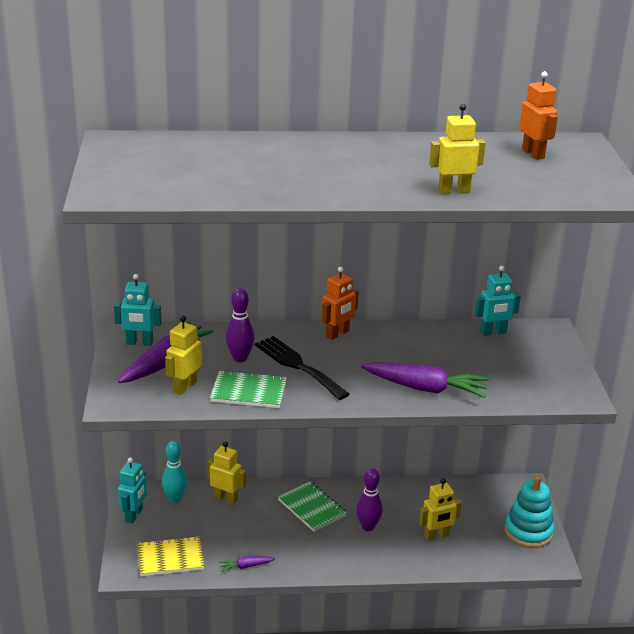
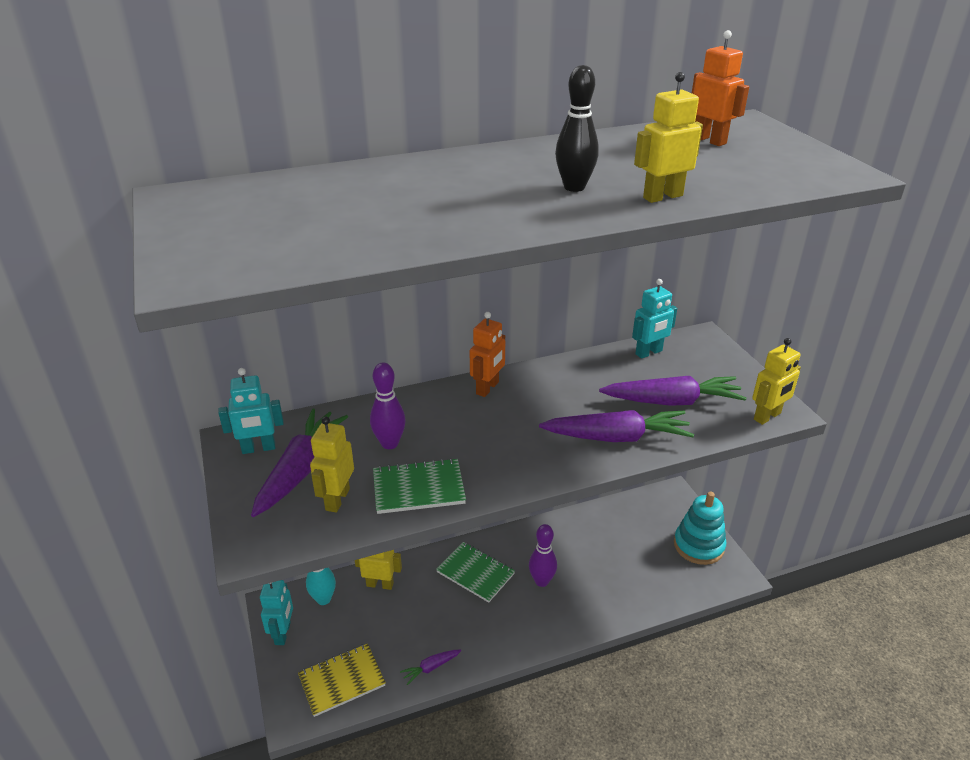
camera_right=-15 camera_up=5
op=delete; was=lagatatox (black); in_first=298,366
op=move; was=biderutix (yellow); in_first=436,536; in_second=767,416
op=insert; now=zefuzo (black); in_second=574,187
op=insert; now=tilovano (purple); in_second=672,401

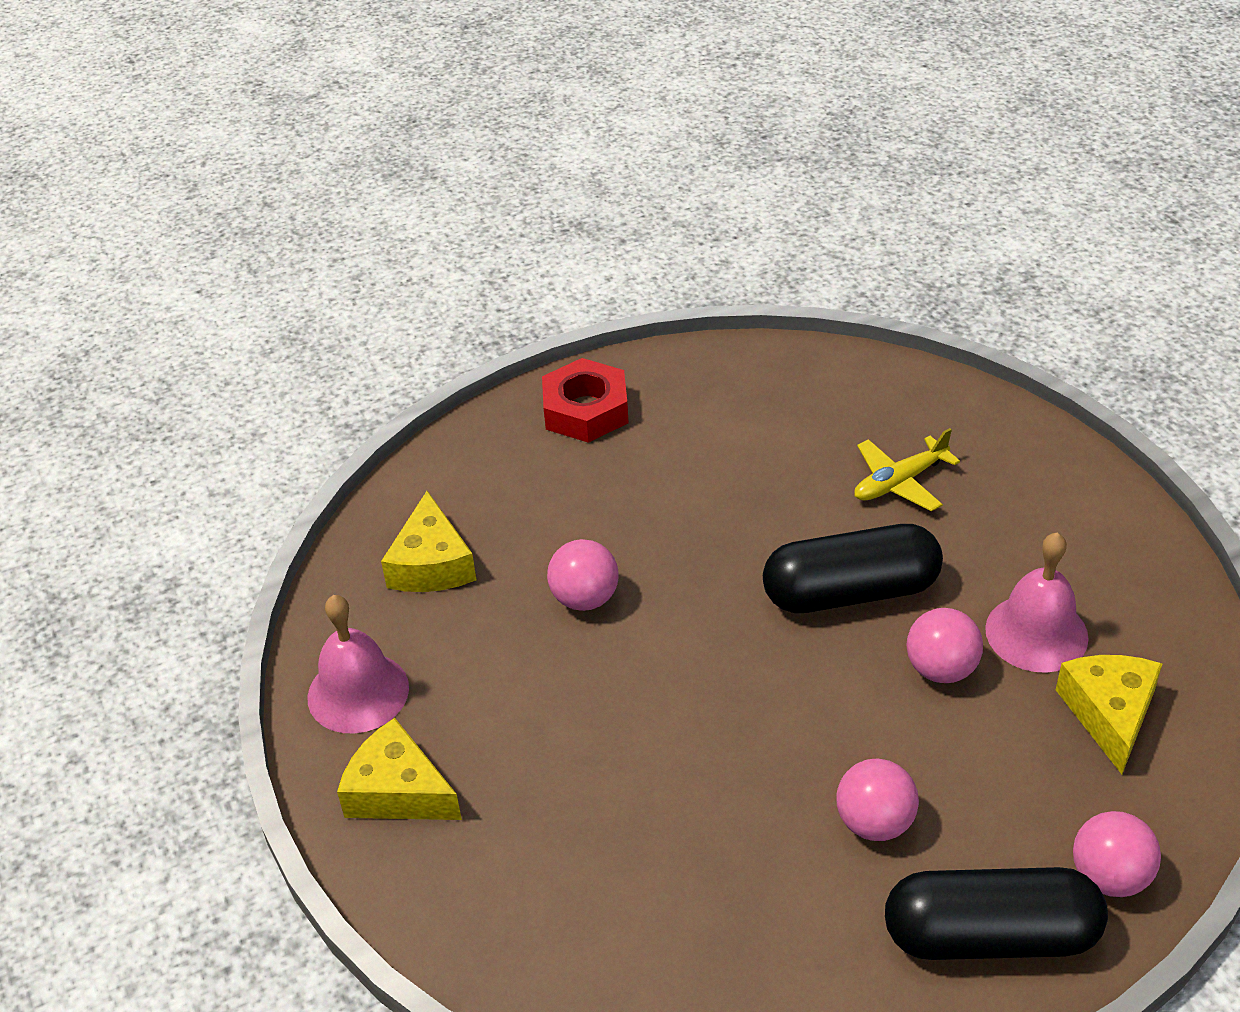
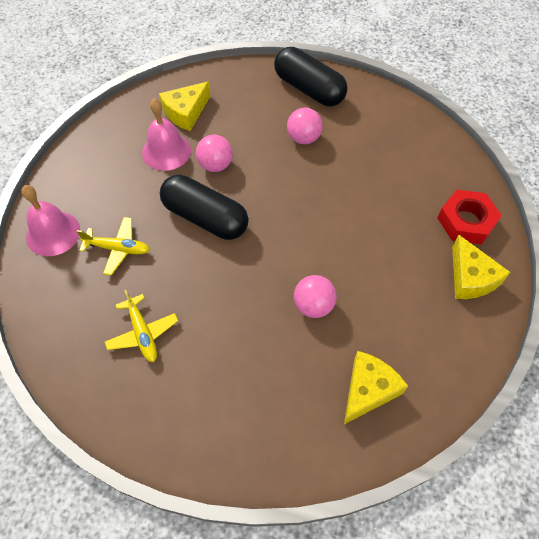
camera_right=-140 camera_up=15
op=move; was=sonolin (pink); in_first=358,692; in_second=53,233
op=move; was=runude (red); in_first=585,410; in_second=466,221
op=delete; was=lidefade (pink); in_first=1109,876
op=insert; now=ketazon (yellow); in_second=142,333

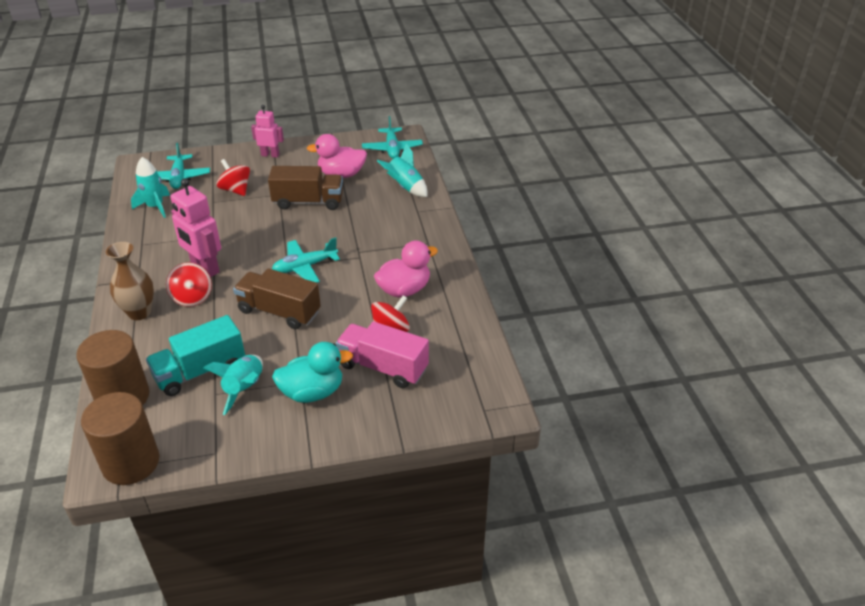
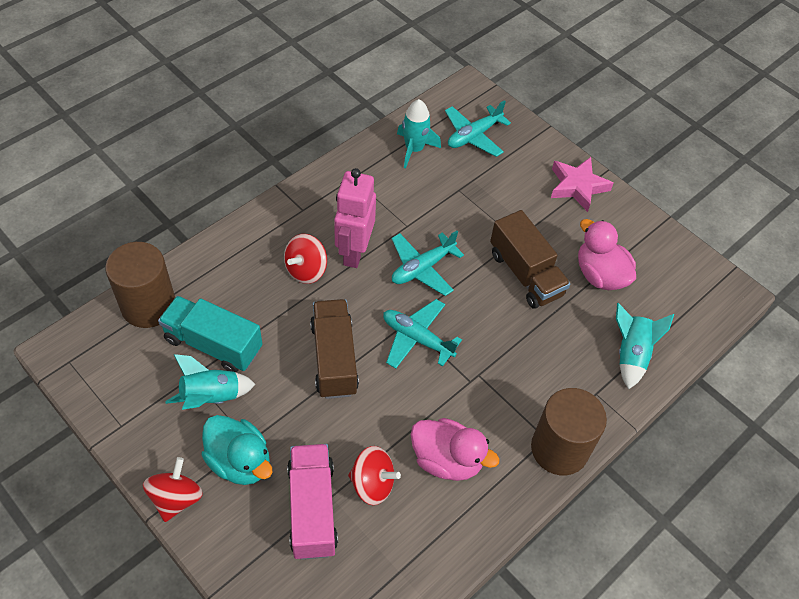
camera_right=55 camera_up=15
op=move; was=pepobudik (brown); in_first=131,463; in_second=559,449
op=delete; was=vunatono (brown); in_first=139,312
op=move; was=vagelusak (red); in_first=235,190; in_second=176,498
op=replace; was=biderutix (pink); now=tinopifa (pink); in_first=270,155; in_second=577,186
op=move; was=ketazon (turquoise); in_first=392,149; in_second=422,268

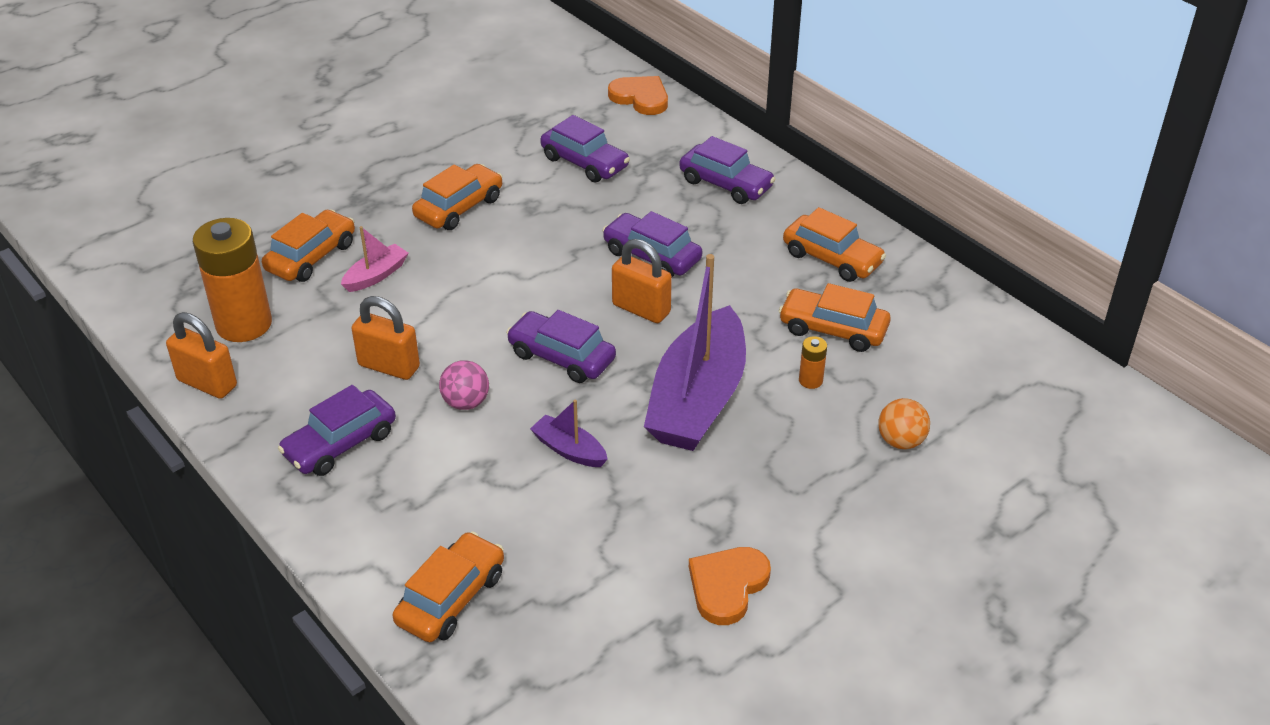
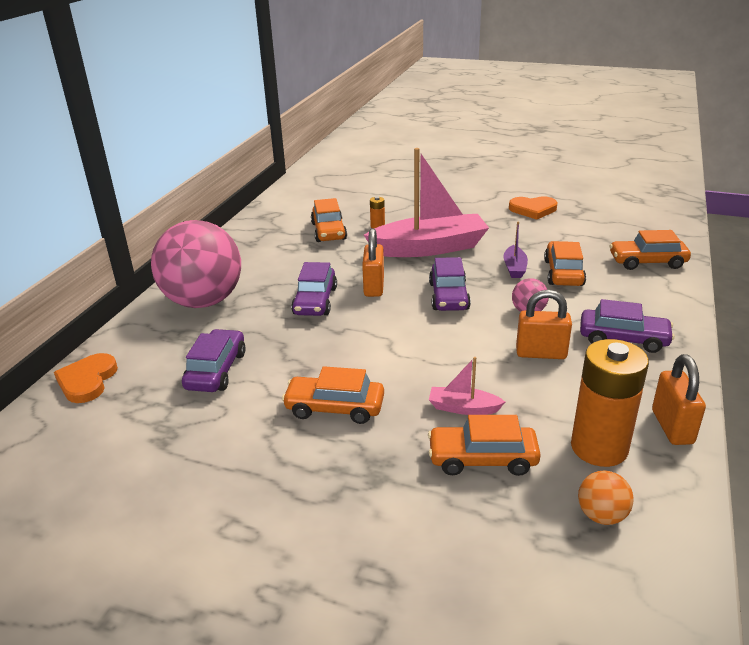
camera_right=-120 camera_up=-10
op=rotate; was=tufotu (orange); in_first=389,366; in_second=541,353; clockwise=-75
op=recolor; was=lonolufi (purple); now=lonolufi (pink); in_first=697,399; in_second=429,248
op=replace; was=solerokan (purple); now=lidefade (pink); in_first=726,184; in_second=203,301
op=move; was=solerokan (orange); in_first=832,258; in_second=563,273
op=move; was=lidefade (orange); in_first=901,441; in_second=601,515

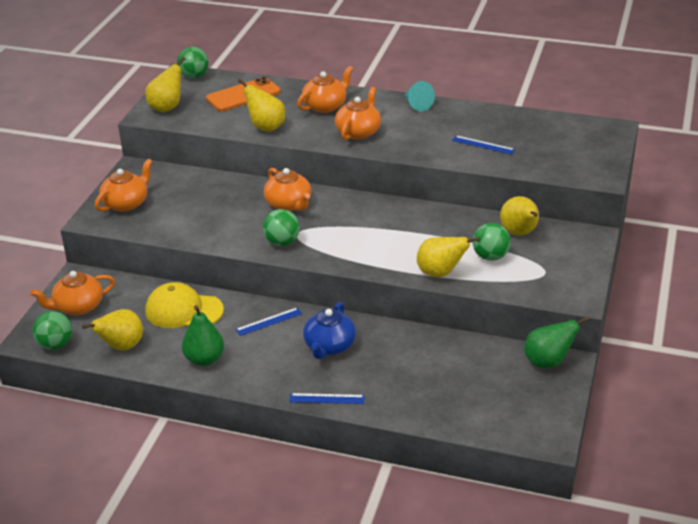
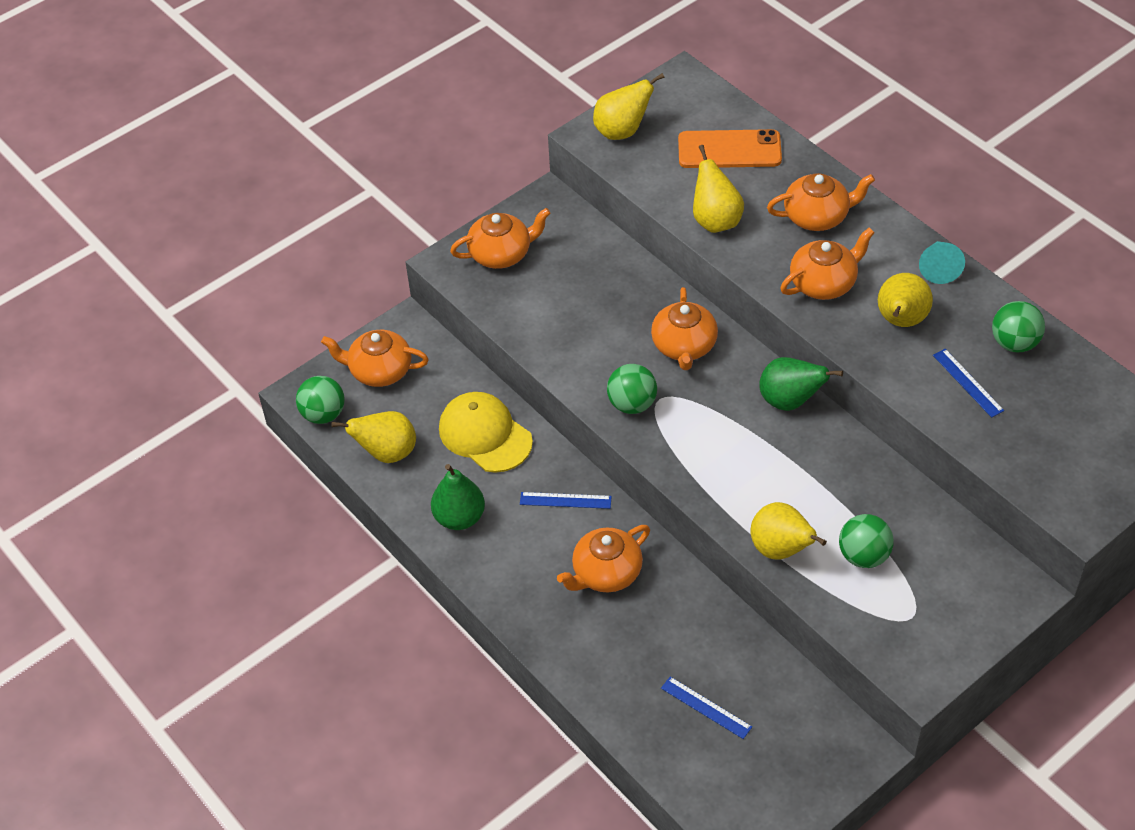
camera_right=35 camera_up=15
op=move; was=lidefade (green); in_first=194,76; in_second=1014,343
op=move; was=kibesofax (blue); in_first=327,398; in_second=706,707
op=recolor; was=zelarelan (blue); now=zelarelan (orange); in_first=329,346; in_second=606,573
op=move; was=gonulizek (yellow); in_first=519,233; in_second=900,321
op=move; was=gonulizek (green); in_first=548,362; in_second=790,401

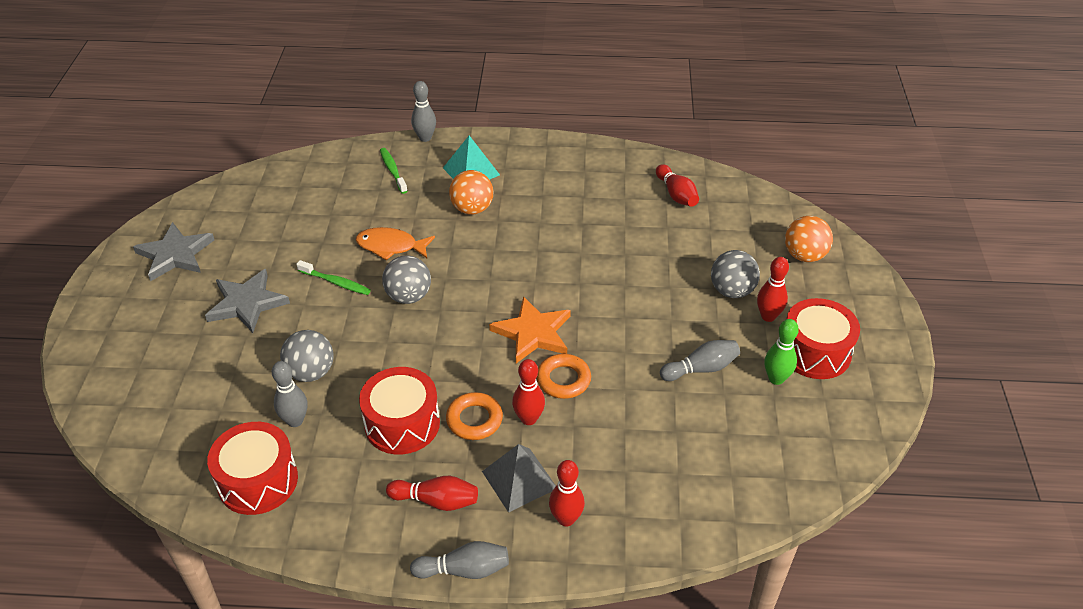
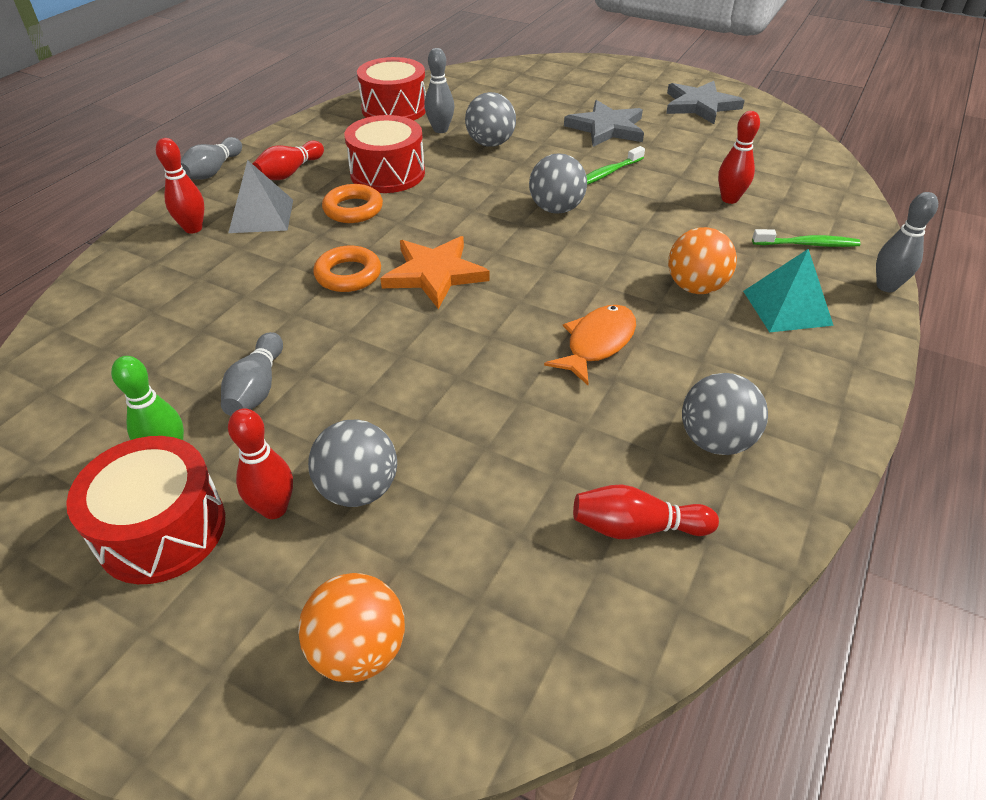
camera_right=115 camera_up=0
op=move; was=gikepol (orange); in_first=390,246; in_second=597,343
op=move; was=zefuzo (red); in_first=528,419; in_second=729,199
op=insert; now=lidefade (grey); in_second=715,441

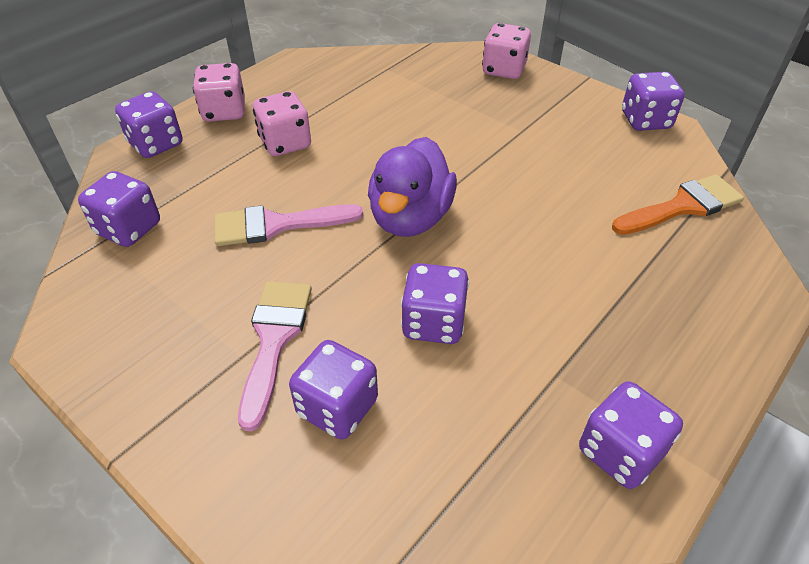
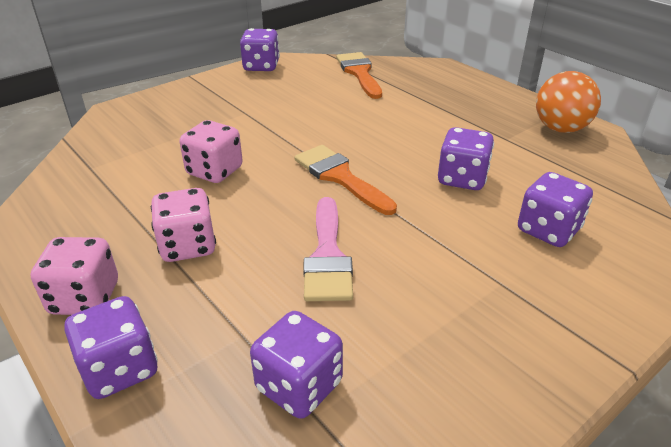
camera_right=-80 camera_up=-10
op=delete; was=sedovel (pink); in_first=274,340
op=replace; was=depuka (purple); now=sedovel (orange); in_first=410,218; in_second=340,177
op=move; was=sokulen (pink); in_first=504,70; in_second=214,171
op=replace; was=sokulen (purple); now=lidefade (orange); in_first=620,452; in_second=560,128

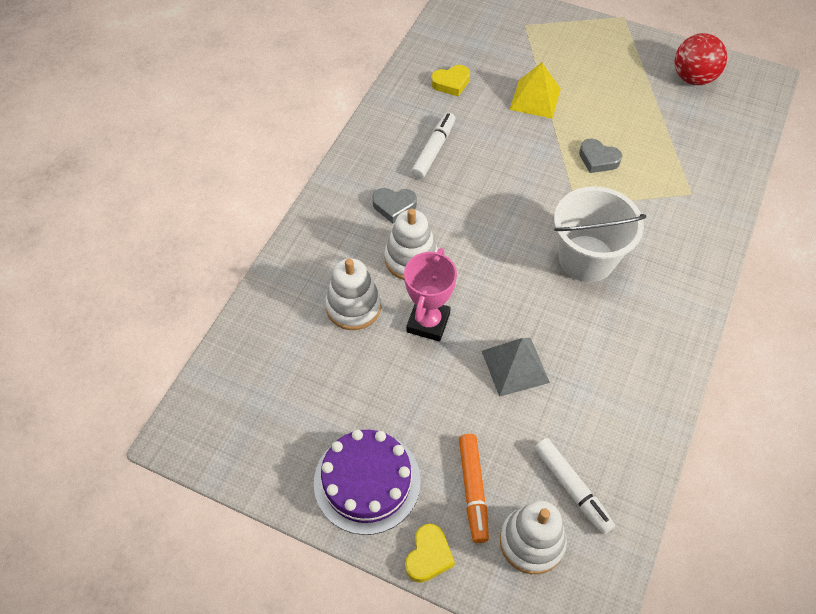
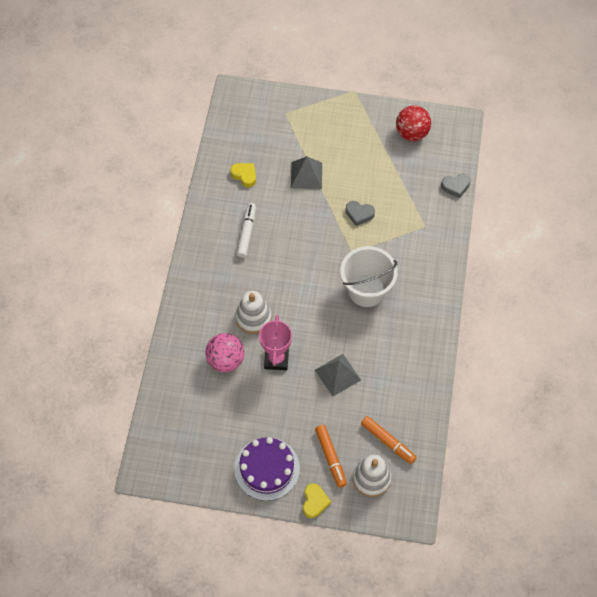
camera_right=-15 camera_up=5
op=replace; was=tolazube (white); now=lidefade (pink); in_first=353,307; in_second=226,360
op=move; was=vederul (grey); in_first=394,206; in_second=455,186
op=rotate; was=vederul (yellow); in_first=451,83; in_second=244,175; clockwise=-105
op=recolor; was=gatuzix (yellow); now=gatuzix (grey); in_first=535,99; in_second=306,175
op=recolor; was=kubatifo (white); now=kubatifo (orange); in_first=572,488; in_second=388,442

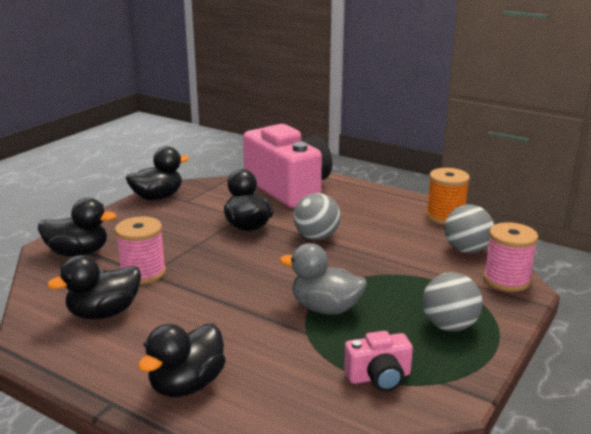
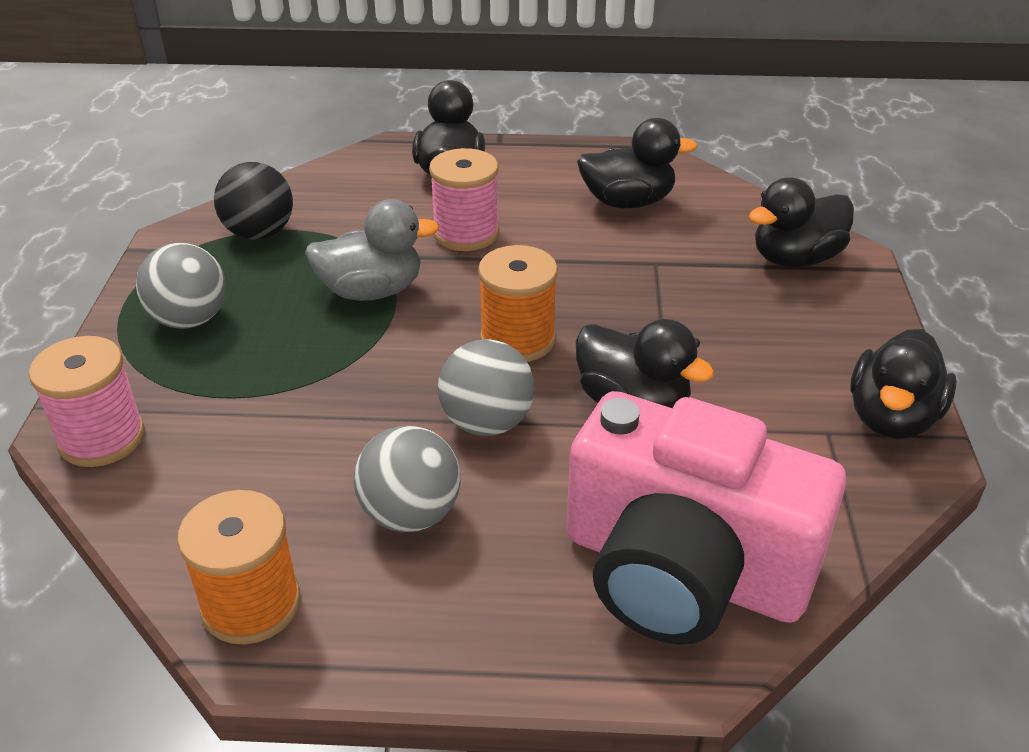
camera_right=150 camera_up=15
op=rotate; was=depuka (black); in_first=104,313; in_second=627,202; clockwise=60
op=move; was=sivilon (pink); in_first=143,273; in_second=466,233
op=replace; was=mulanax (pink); now=lidefade (black); in_first=379,377; in_second=259,233
op=move; was=lidefade (grey); in_first=466,250; in_second=410,514
op=insert; now=sivilon (orange); in_second=517,339

